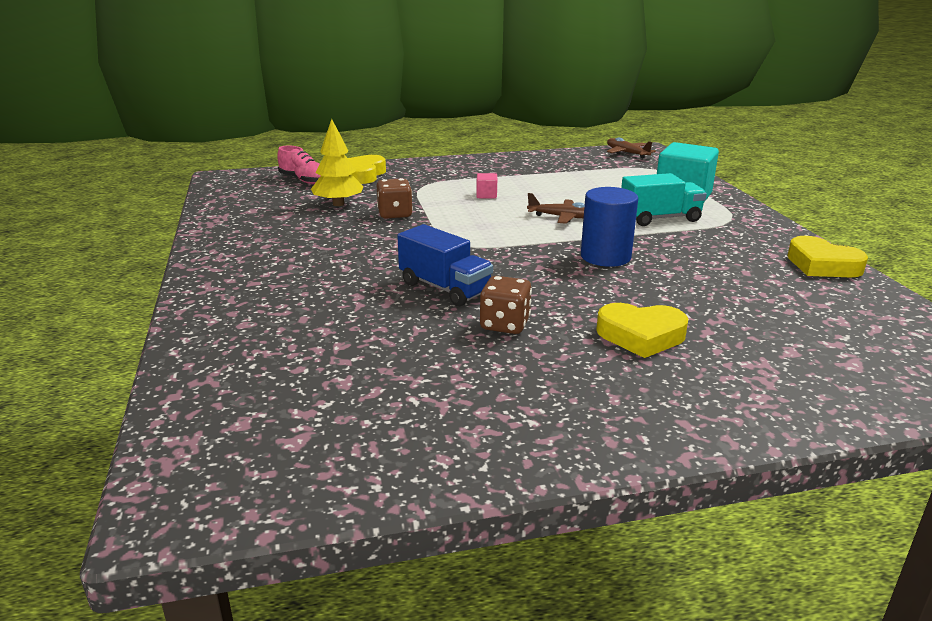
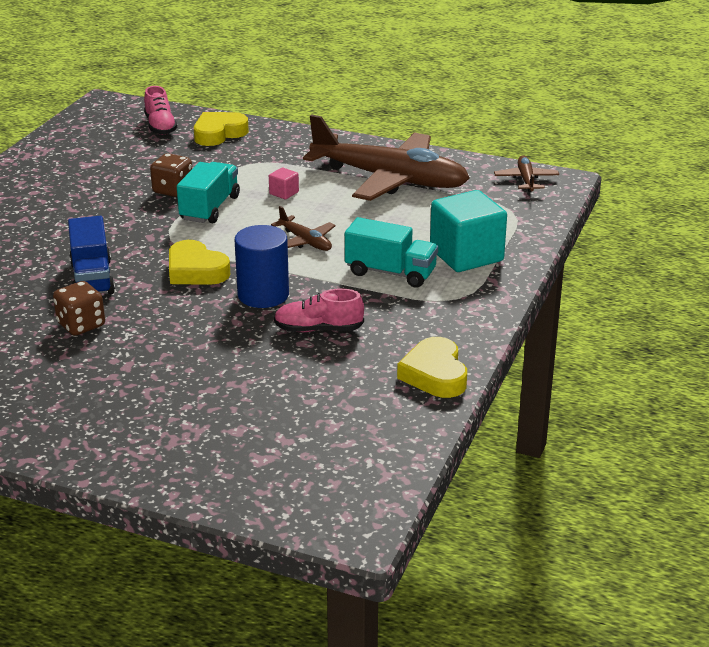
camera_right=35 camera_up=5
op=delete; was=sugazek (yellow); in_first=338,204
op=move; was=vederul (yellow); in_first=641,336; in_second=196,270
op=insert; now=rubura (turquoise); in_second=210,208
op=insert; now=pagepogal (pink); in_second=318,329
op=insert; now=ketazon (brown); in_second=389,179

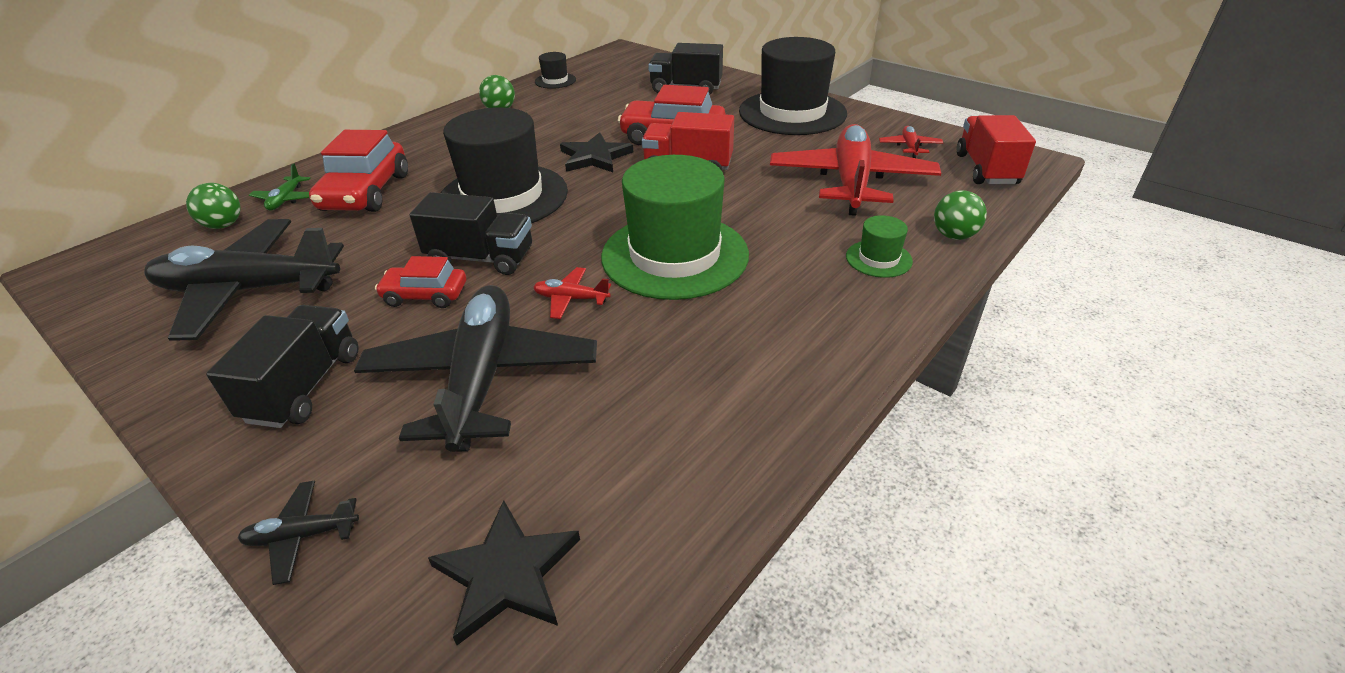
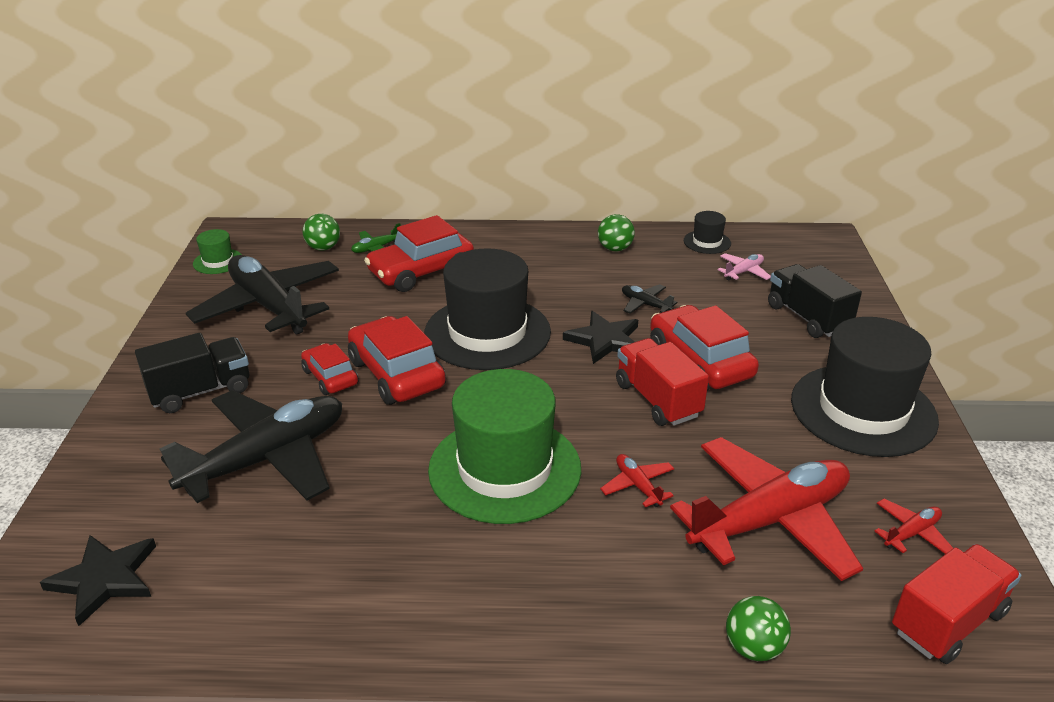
camera_right=50 camera_up=-5
op=move; was=ketazon (black); in_first=302,536; in_second=645,304
op=replace; was=rubura (black); now=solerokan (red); in_first=481,258; in_second=397,374
op=move; was=ketazon (red); in_first=571,299; in_second=638,485
op=move; was=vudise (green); in_first=878,259; in_second=218,261
op=insert; now=ketazon (pink); in_second=743,272

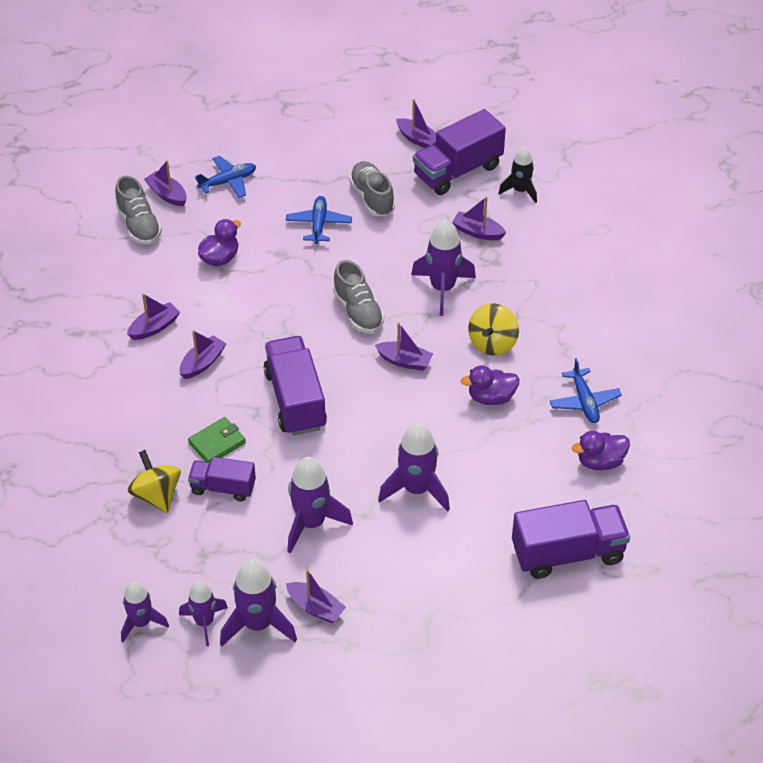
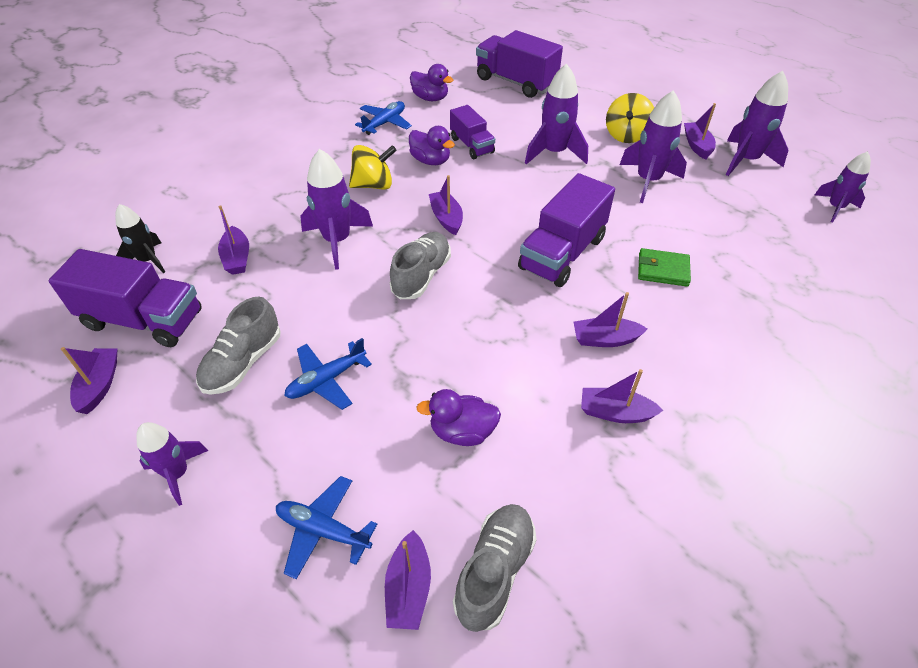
camera_right=-130 camera_up=0
op=move; was=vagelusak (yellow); in_first=157,495; in_second=626,135
op=move; was=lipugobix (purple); in_first=204,622; in_second=177,473
op=move; was=rubura (purple); in_first=223,487; in_second=472,145

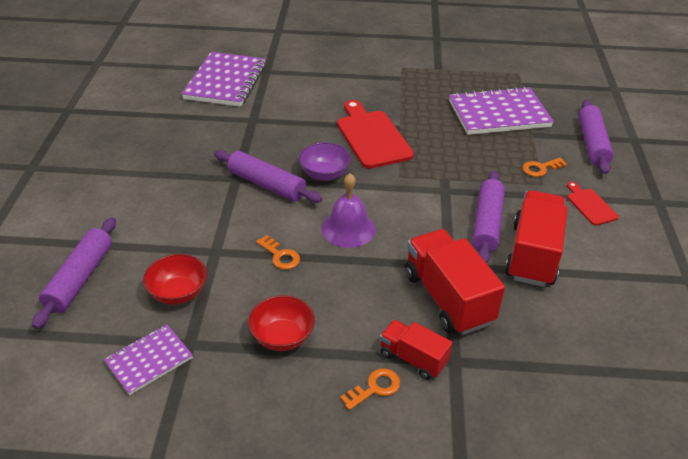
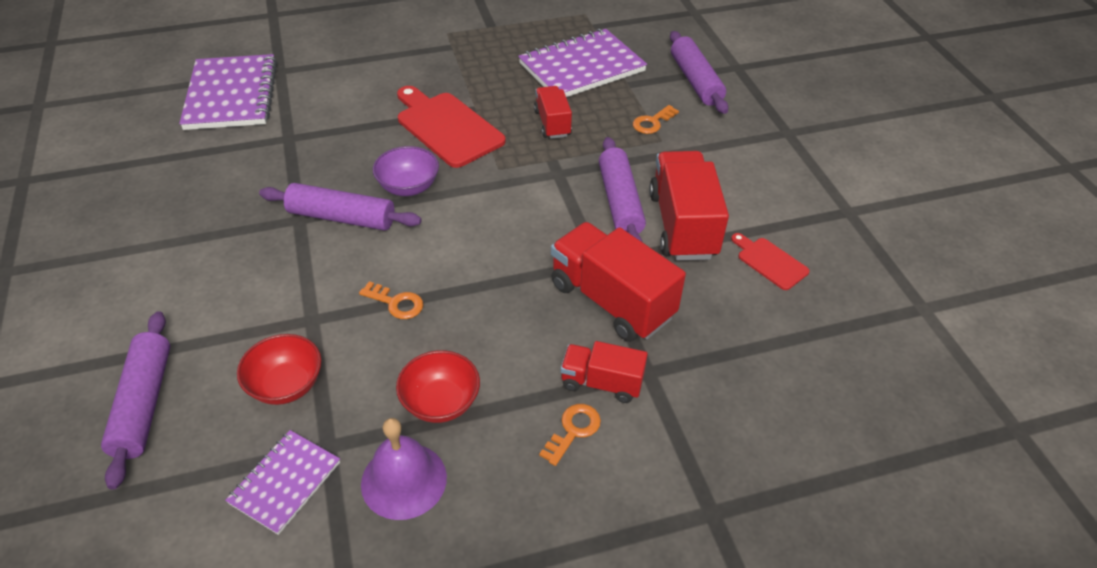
camera_right=-20 camera_up=5
op=move; was=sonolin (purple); in_first=348,228; in_second=404,480
op=move; was=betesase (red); in_first=590,205; in_second=770,262
op=insert; now=rubura (red); in_second=552,123

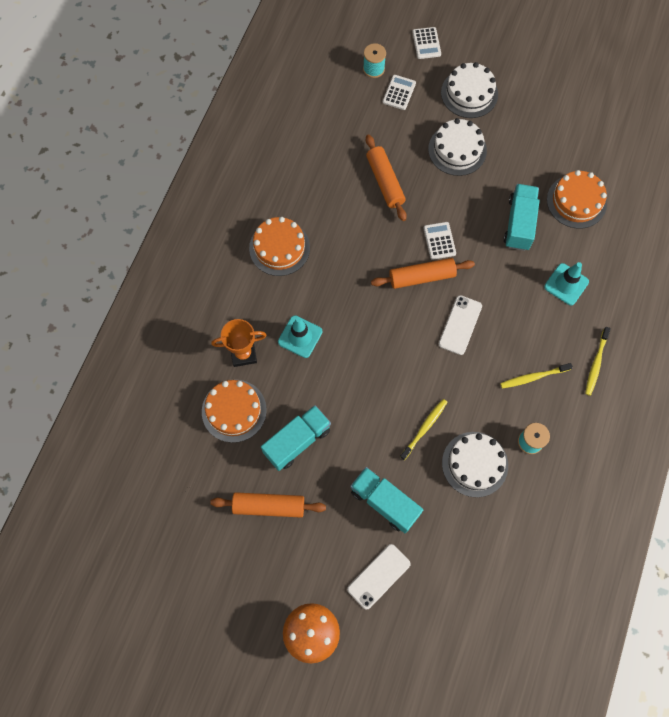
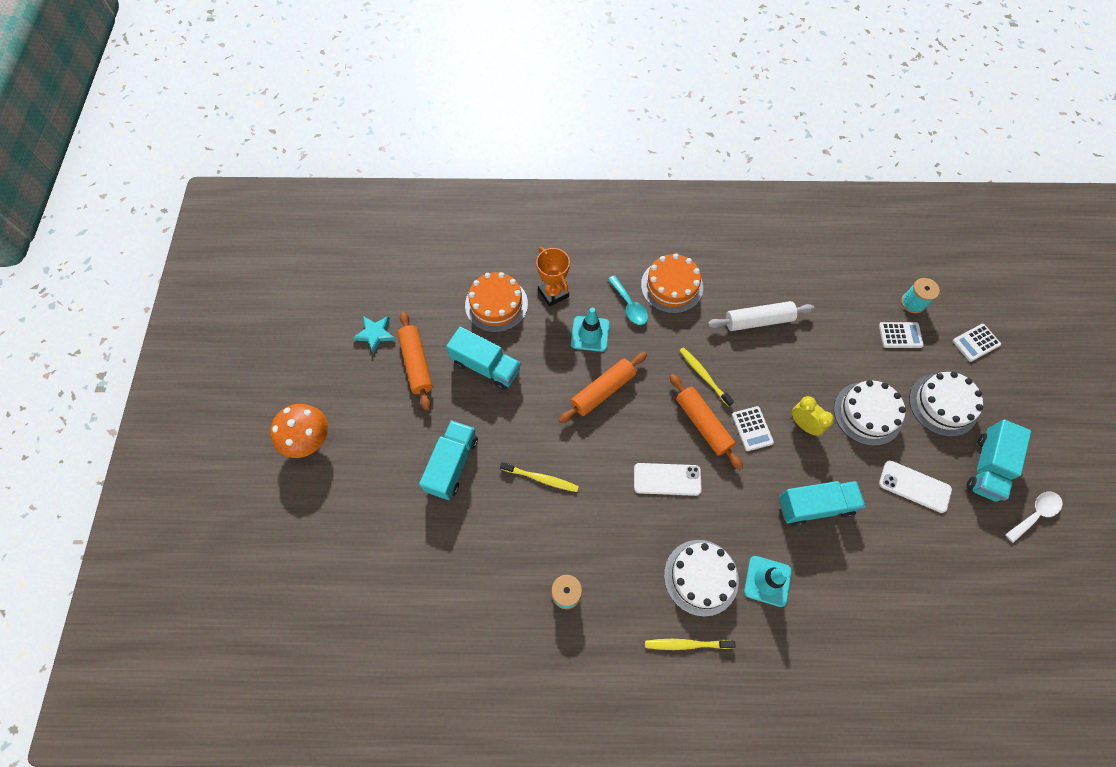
camera_right=70 camera_up=-5
op=move; was=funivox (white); in_first=378,576; in_second=914,486
op=move; was=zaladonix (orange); in_first=385,181; in_second=603,391
op=rotate; was=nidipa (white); in_first=439,241; in_second=752,428; clockwise=105
op=move; was=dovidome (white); in_first=474,464; in_second=701,577
op=move; was=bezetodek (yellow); in_first=533,377; in_second=703,375
op=delete; was=dovidome (orange); in_first=576,201
op=insert; now=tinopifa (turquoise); in_second=375,334
op=insert; now=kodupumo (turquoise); in_second=629,305
op=insert; now=zaladonix (white); in_second=758,321
op=insert; now=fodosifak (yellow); in_second=803,424
op=insert; now=rubura (turquoise); in_second=987,467
op=insert; now=kodupumo (white); in_second=1034,514

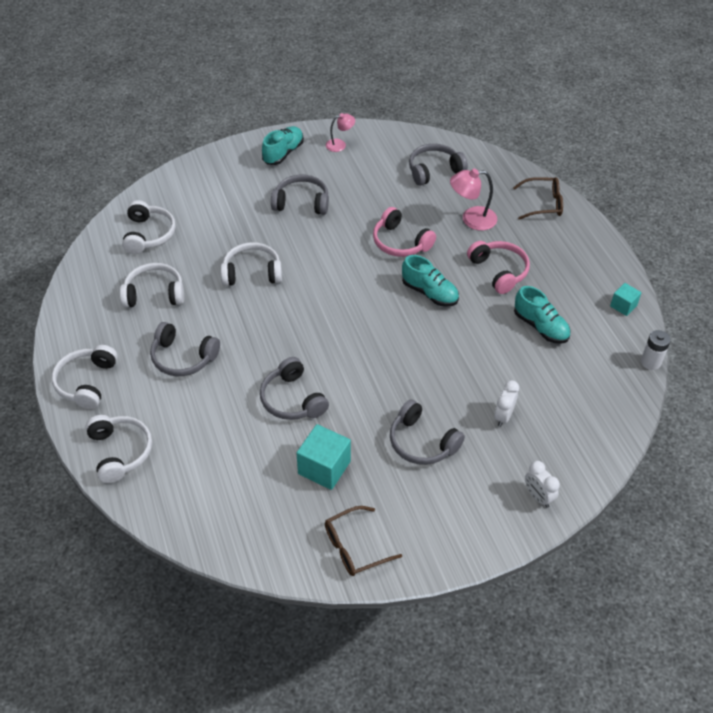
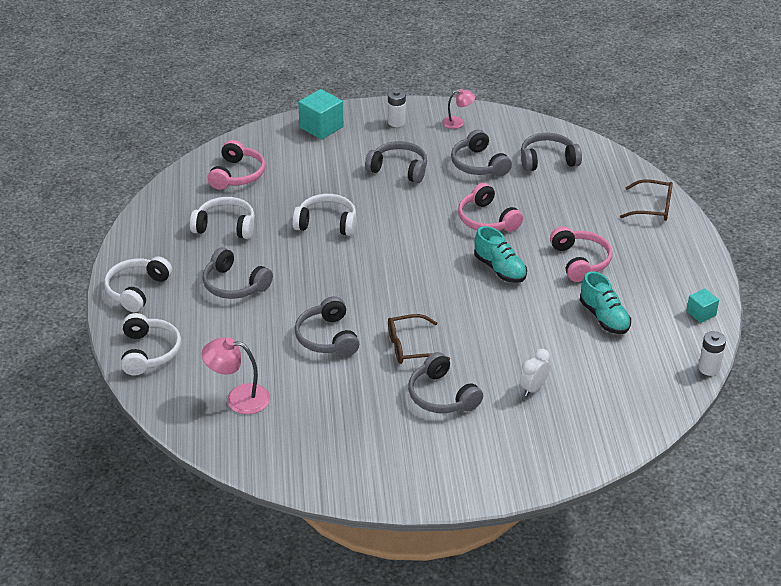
camera_right=15 camera_up=-10
op=recolor; was=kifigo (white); now=kifigo (pink); in_first=148,234; in_second=237,175
op=replace; was=pagepogal (turquoise); now=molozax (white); in_first=283,153; in_second=396,122
op=move; was=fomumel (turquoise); in_first=324,467; in_second=321,127
op=move; was=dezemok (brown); in_first=354,547; in_second=410,347
op=move; was=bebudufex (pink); in_first=471,219; in_second=238,398
op=delete; was=fodosifak (white); in_first=538,497
op=insert; now=kifigo (grey); in_second=478,164

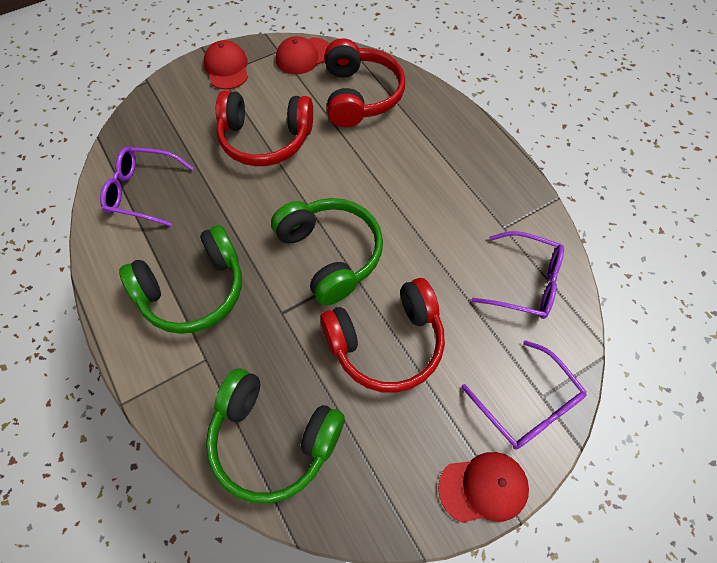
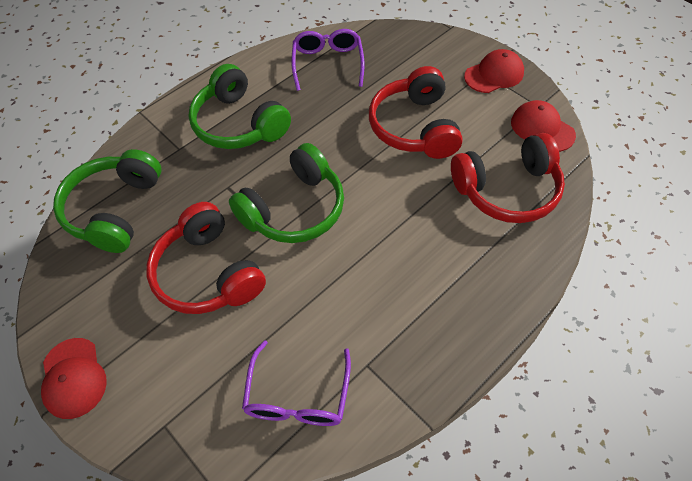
camera_right=80 camera_up=-5
op=delete; was=dezemok (purple); in_first=527,405

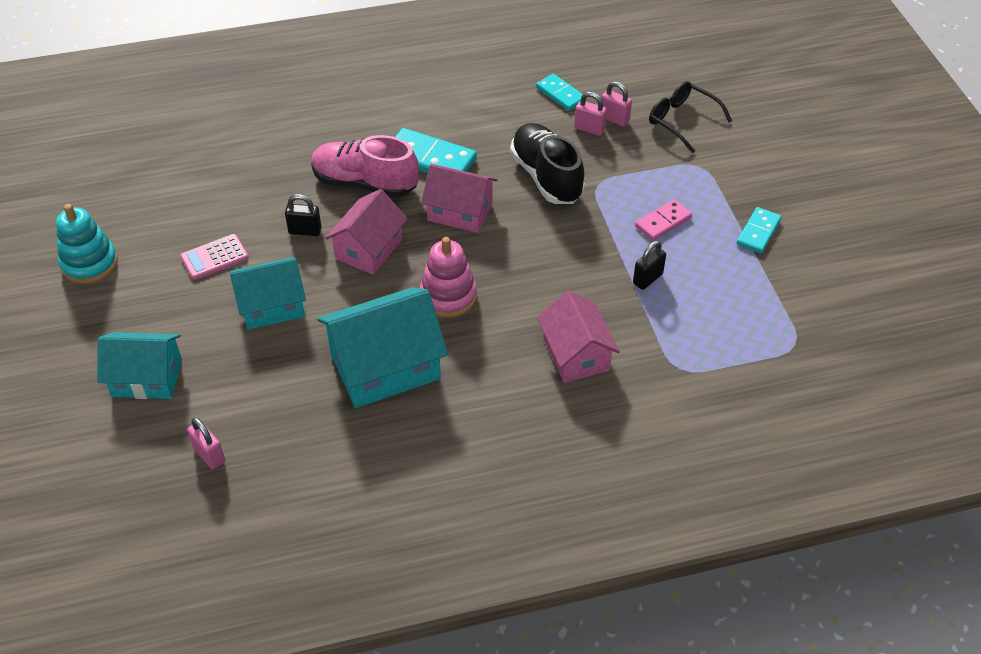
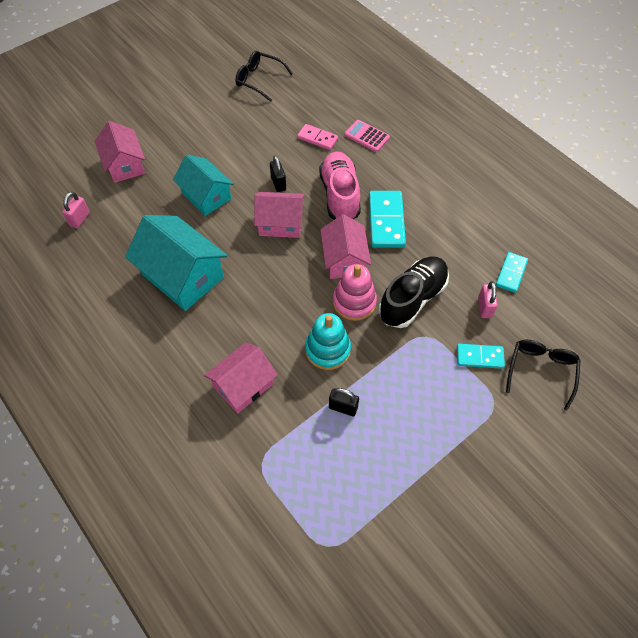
camera_right=65 camera_up=10
op=move; was=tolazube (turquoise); in_first=89,263; in_second=327,350
op=recolor; was=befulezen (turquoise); now=befulezen (pink); in_first=147,378; in_second=125,165
op=move; was=nidipa (pink); in_first=214,257; in_second=367,136
op=move; was=tolazube (pink); in_first=448,296; in_second=354,302
op=delete; was=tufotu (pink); in_first=614,119
op=move; was=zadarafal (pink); in_first=663,222; in_second=317,138
op=move; was=zadarafal (turquoise); in_first=758,232; in_second=479,357
op=insert; now=dezemok (black); in_second=259,80

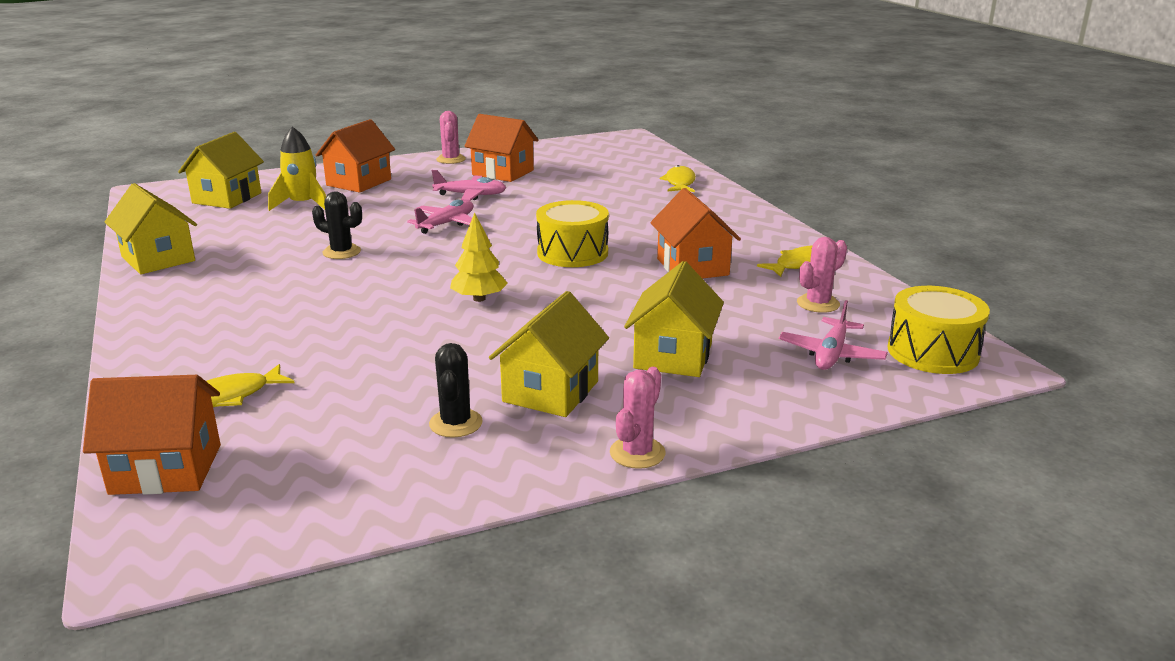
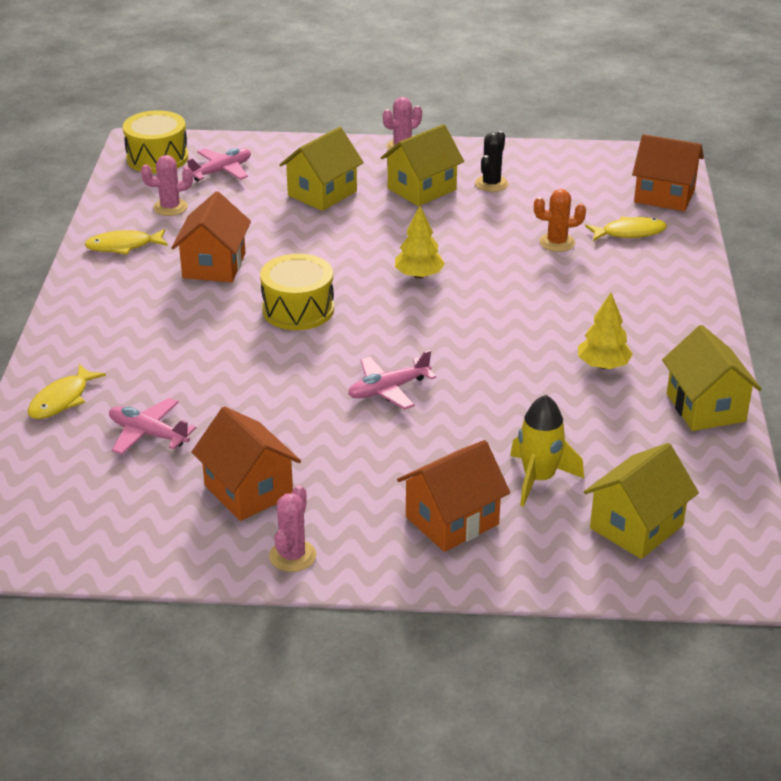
camera_right=-155 camera_up=10
op=delete; was=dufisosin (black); in_first=341,252
op=move; was=ketazon (pink); in_first=470,195; in_second=148,434
op=insert; now=dufisosin (orange); in_second=557,242
op=insert; now=sugazek (yellow); in_second=603,365

